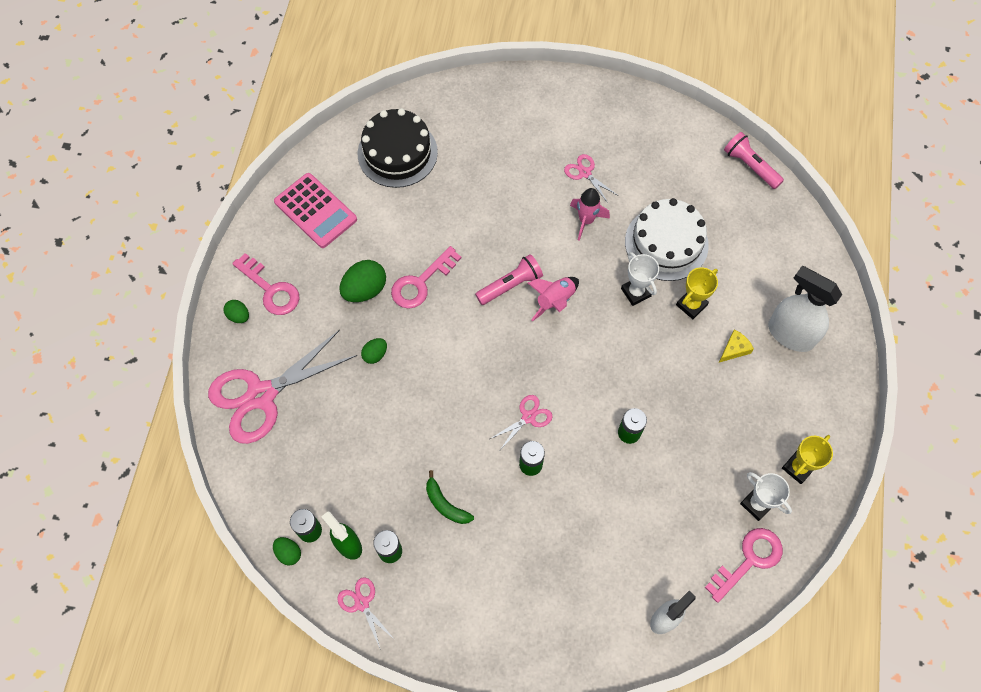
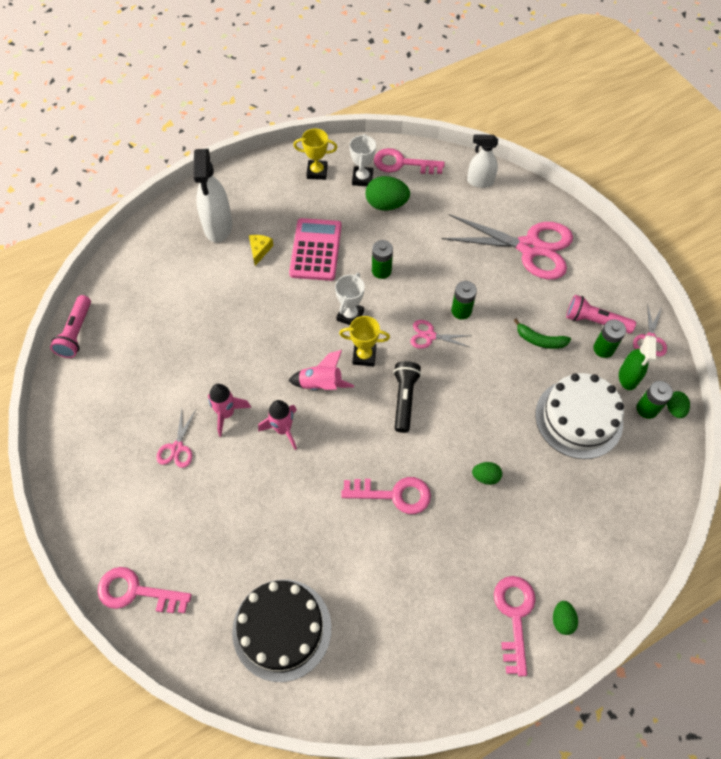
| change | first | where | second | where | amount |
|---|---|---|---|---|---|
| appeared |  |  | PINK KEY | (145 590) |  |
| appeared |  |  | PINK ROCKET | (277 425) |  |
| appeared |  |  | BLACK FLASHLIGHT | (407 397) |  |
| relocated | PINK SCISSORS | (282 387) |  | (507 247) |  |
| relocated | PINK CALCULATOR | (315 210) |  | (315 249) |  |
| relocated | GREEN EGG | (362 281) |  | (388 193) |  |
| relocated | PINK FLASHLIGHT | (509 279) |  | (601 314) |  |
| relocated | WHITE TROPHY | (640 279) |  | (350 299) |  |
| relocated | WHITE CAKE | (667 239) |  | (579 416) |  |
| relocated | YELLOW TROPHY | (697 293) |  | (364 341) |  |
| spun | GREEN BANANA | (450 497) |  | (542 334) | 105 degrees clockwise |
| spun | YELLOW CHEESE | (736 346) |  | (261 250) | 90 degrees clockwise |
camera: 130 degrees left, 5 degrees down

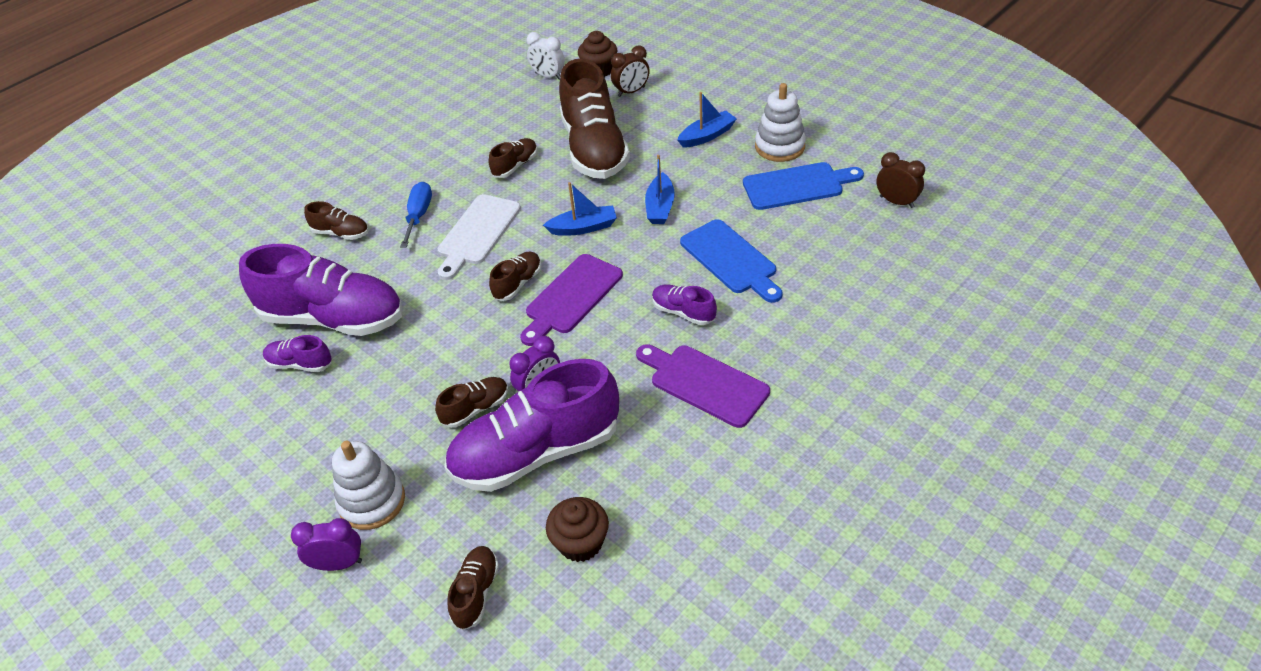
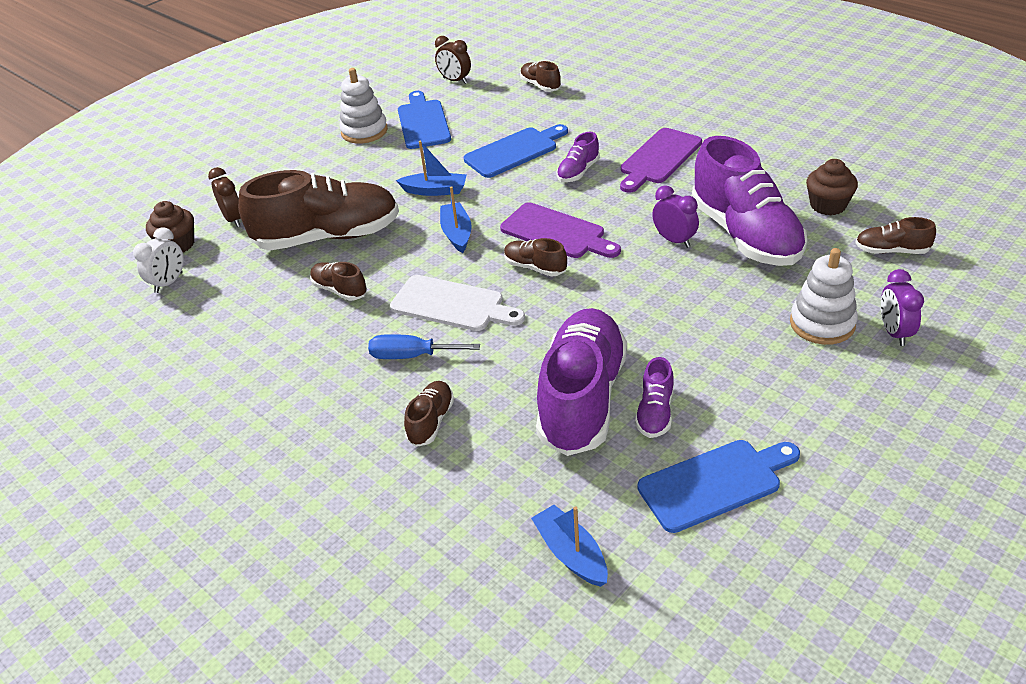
| change | first | where | second | where | amount |
|---|---|---|---|---|---|
| appeared |  |  | BLUE CUTTING BOARD | (719 486) |  |
| relocated | BROWN SHOE | (471 402) |  | (540 76) |  |
| relocated | BLUE BOAT | (707 120) |  | (569 546) |  |
| spun | BROWN CLOCK | (901 180) |  | (453 60) | 90 degrees counterclockwise |
camera: 90 degrees left, 5 degrees down

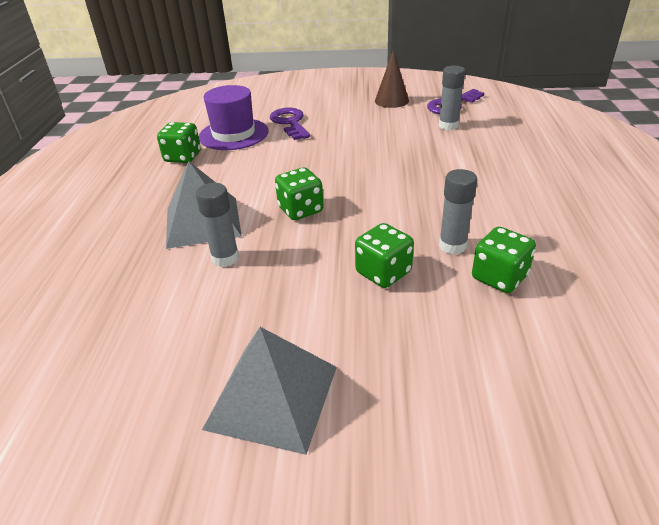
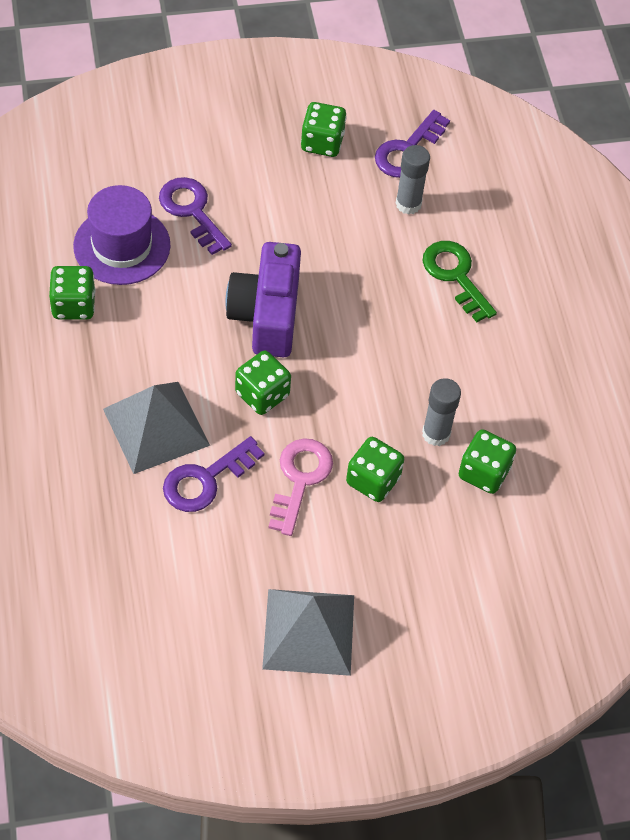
| change | first | where | second | where | amount |
|---|---|---|---|---|---|
| appeared |  |  | PURPLE CAMERA | (263 299) |  |
| appeared |  |  | PINK KEY | (301 487) |  |
| appeared |  |  | GREEN KEY | (460 281) |  |
| exchanged | GREY GLUE STICK | (217 225) | PURPLE KEY | (213 474) |  |
| exchanged | BROWN CONE | (392 78) | GREEN DICE | (324 129) |  |
camera: 20 degrees left, 20 degrees up

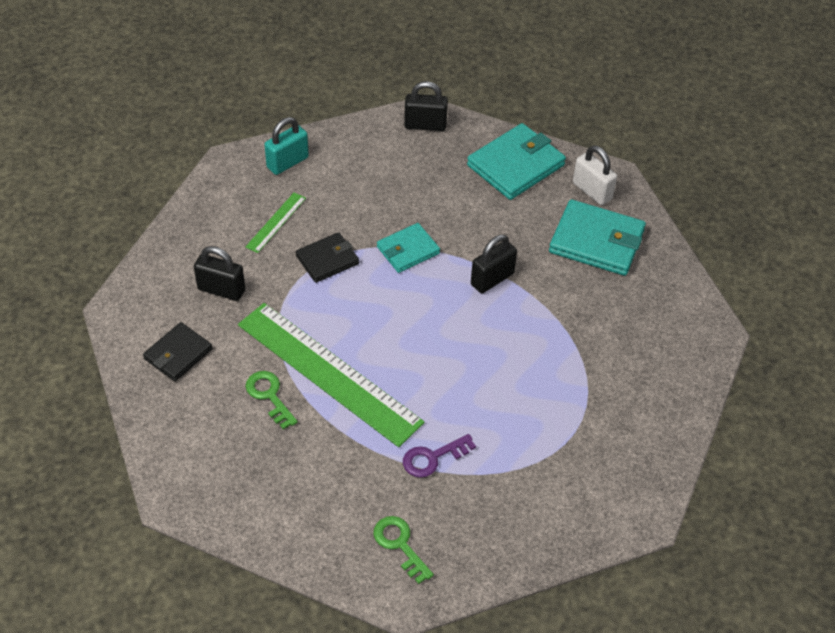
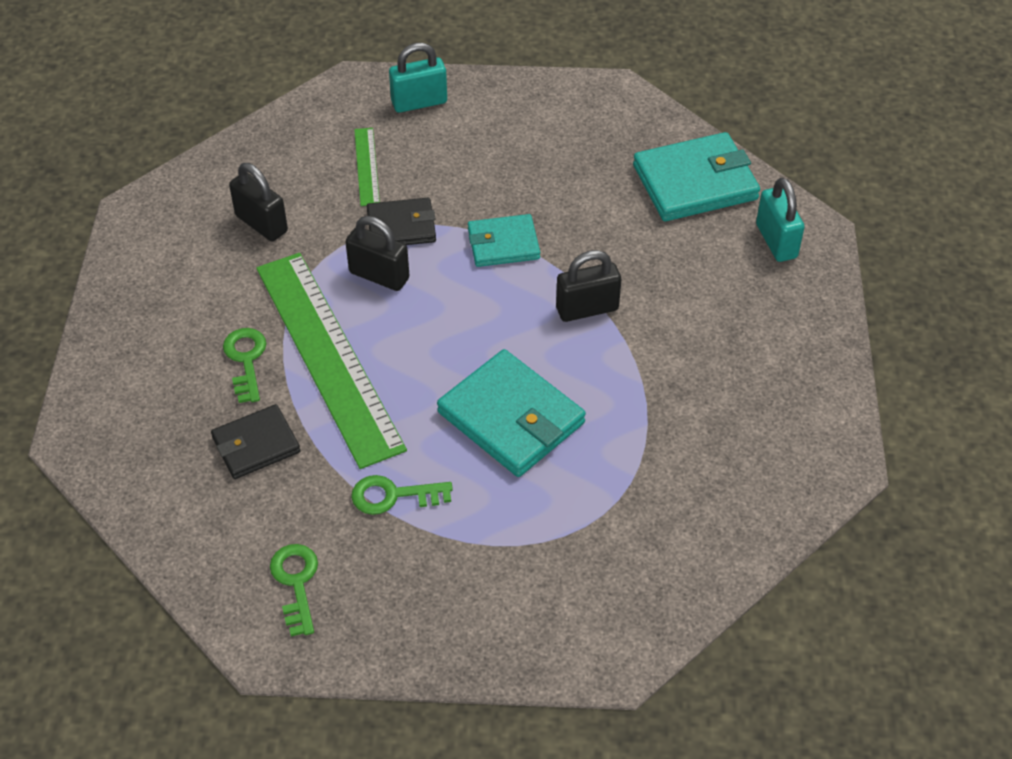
| change | first | where | second | where | amount |
|---|---|---|---|---|---|
| relocated | BLACK WALLET | (177 351) |  | (255 441) |  |
| relocated | BLACK PADLOCK | (426 106) |  | (377 253) |  |
| relocated | TURQUOISE WALLET | (597 237) |  | (511 413) |  |
| colour | PURPLE KEY | (439 456) | GREEN KEY | (402 495) |  |
| colour | WHITE PADLOCK | (595 175) | TURQUOISE PADLOCK | (780 220) |  |
| spun | GREEN RULER | (275 222) |  | (367 167) | 60 degrees counterclockwise |
camera: 25 degrees right, 0 degrees up

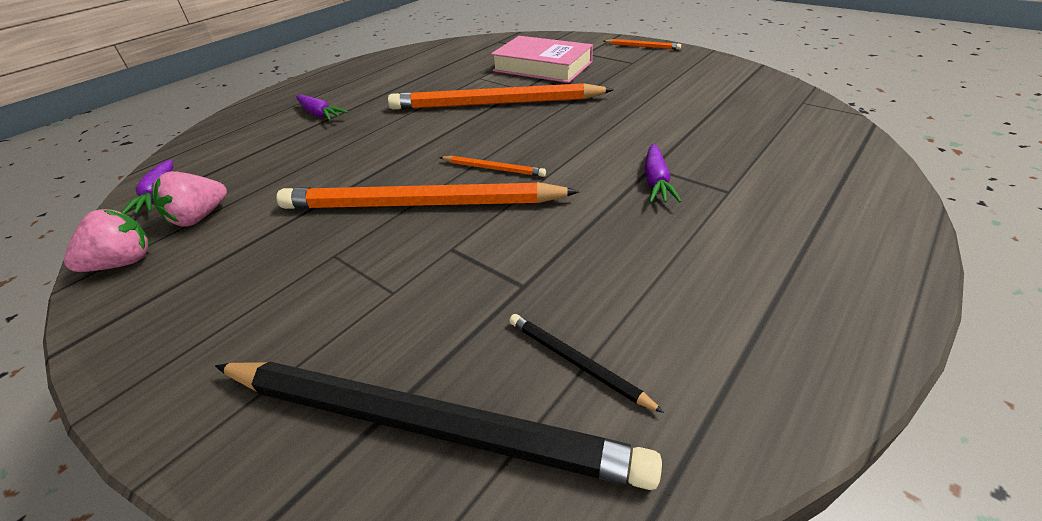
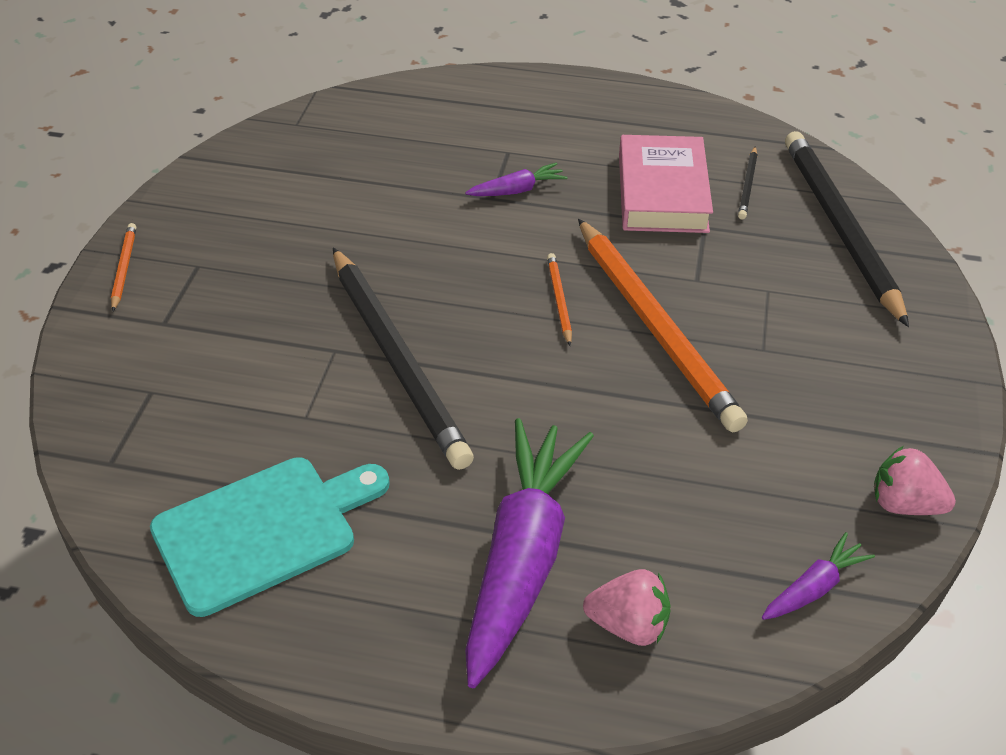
| change | first | where | second | where | amount |
|---|---|---|---|---|---|
| appeared |  |  | TURQUOISE CUTTING BOARD | (270 537) |  |
| relocated | PINK STRAWBERRY | (189 199) |  | (627 607) |  |
| relocated | PINK BOOK | (542 59) |  | (666 184) |  |
| colour | ORANGE PENCIL | (501 96) | BLACK PENCIL | (403 359) |  |
| size | PURPLE CARROT | (322 107) |  | (529 553) | x2.26 |
camera: 120 degrees left, 5 degrees up

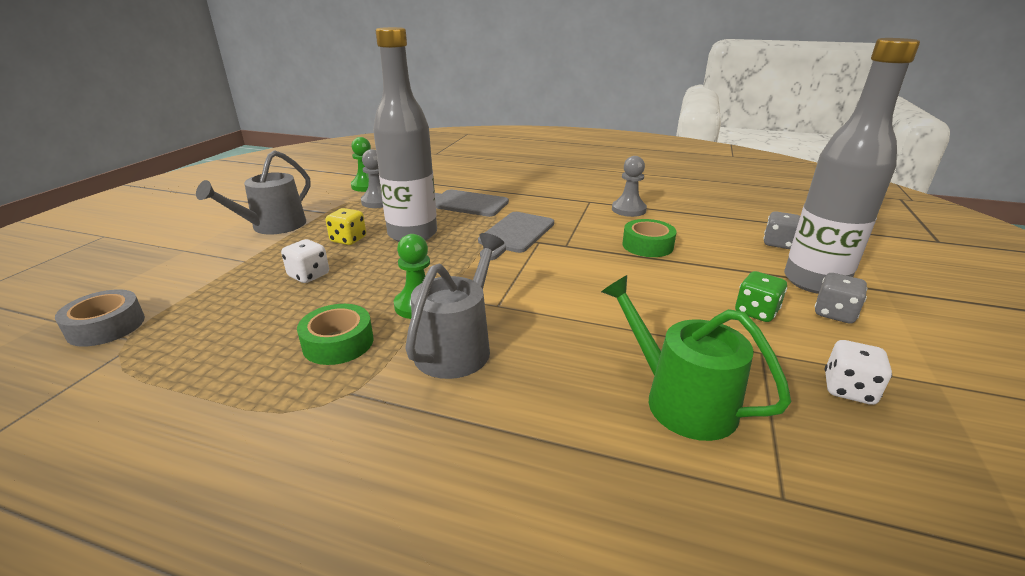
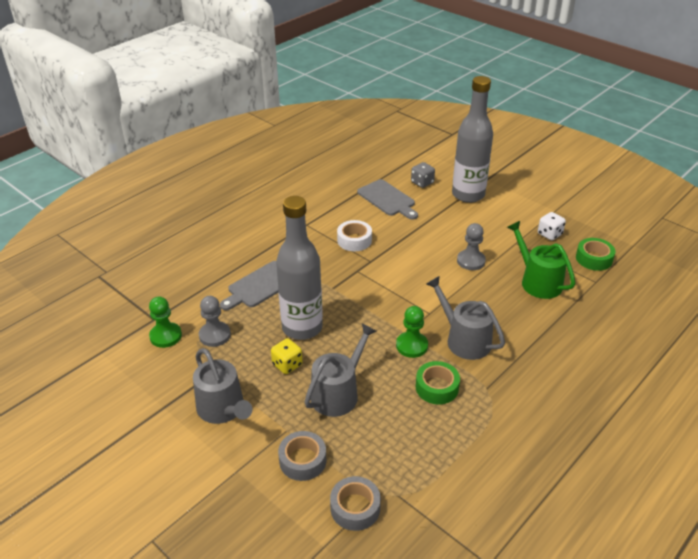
| change | first | where | second | where | amount |
|---|---|---|---|---|---|
| missing | GREEN DICE | (761 296) |  |  |  |
| missing | GREY DICE | (841 298) |  |  |  |
| appeared |  |  | GREY TAPE | (302 456) |  |
| appeared |  |  | WHITE TAPE | (354 235) |  |
| relocated | GREY CUTTING BOARD | (516 236) |  | (387 199) |  |
| relocated | GREY PAWN | (629 186) |  | (471 246) |  |
| relocated | GREEN TAPE | (649 238) |  | (595 254) |  |
| exchanged | WHITE DICE | (305 261) | GREY WATERING CAN | (340 370) |  |
| spun | GREEN WATERING CAN | (696 358) |  | (541 260) | 75 degrees clockwise |
camera: 65 degrees left, 10 degrees up

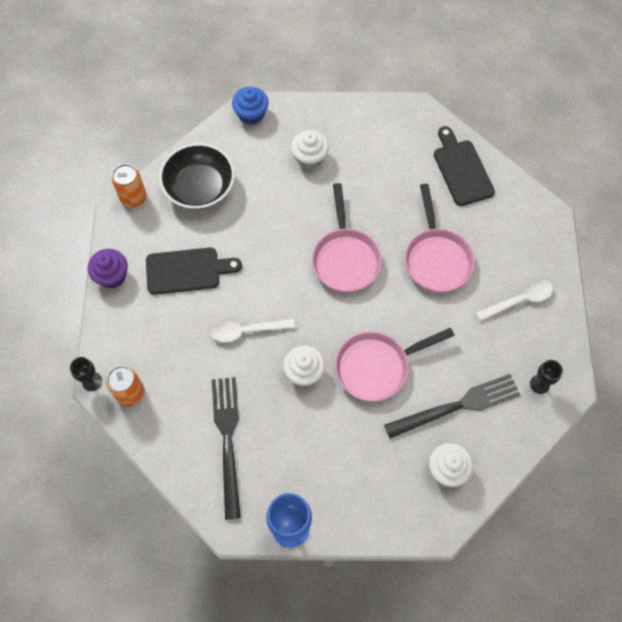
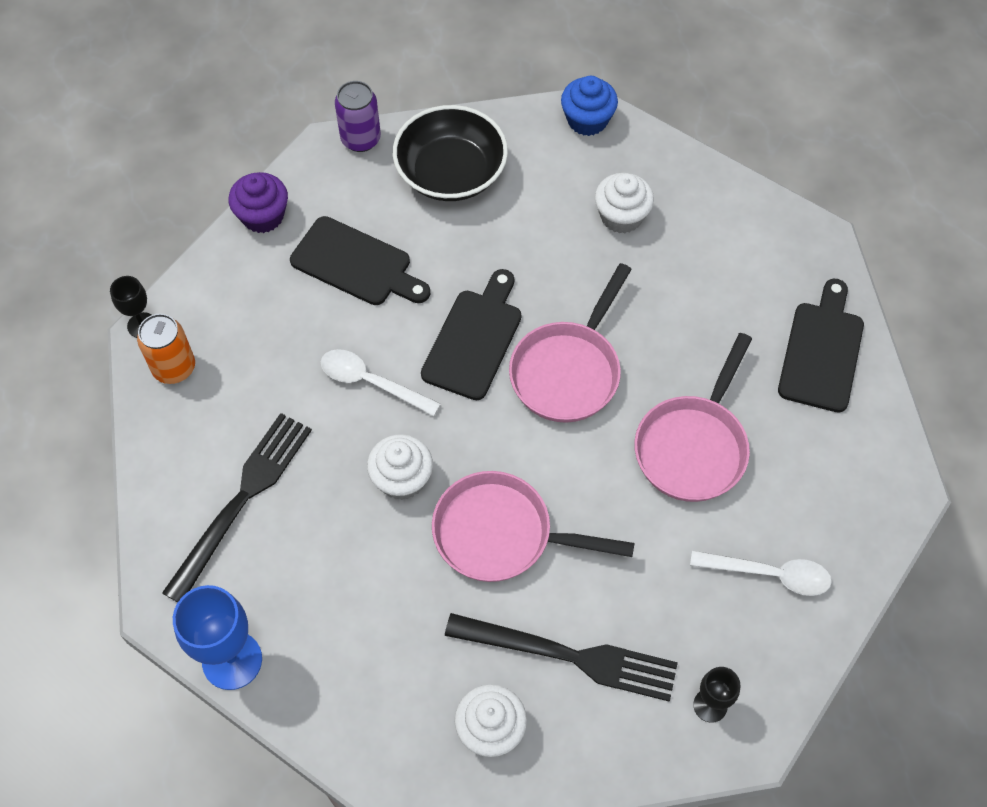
| change | first | where | second | where | amount |
|---|---|---|---|---|---|
| appeared |  |  | BLACK CUTTING BOARD | (471 334) |  |
| colour | ORANGE CAN | (129 186) | PURPLE CAN | (358 116) |  |
camera: 35 degrees right, 5 degrees down

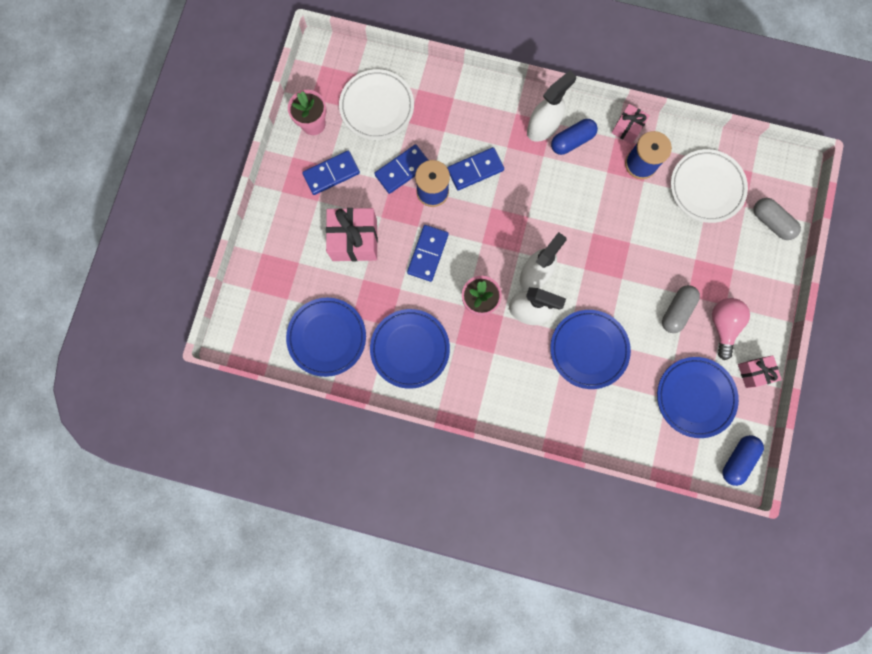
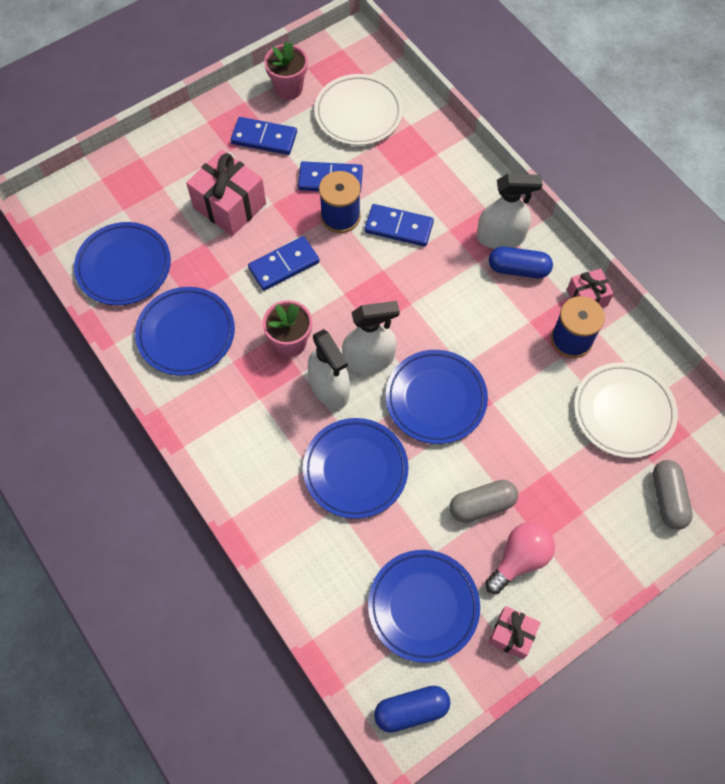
| change | first | where | second | where | amount |
|---|---|---|---|---|---|
| appeared |  |  | BLUE PLATE | (436 397) |  |
camera: 40 degrees right, 15 degrees down

